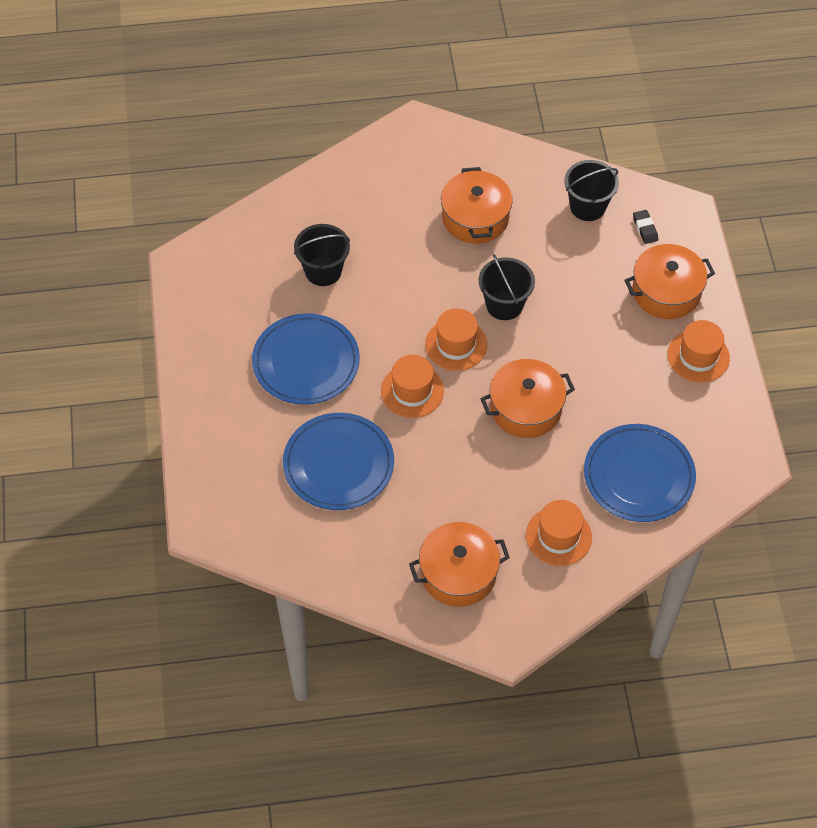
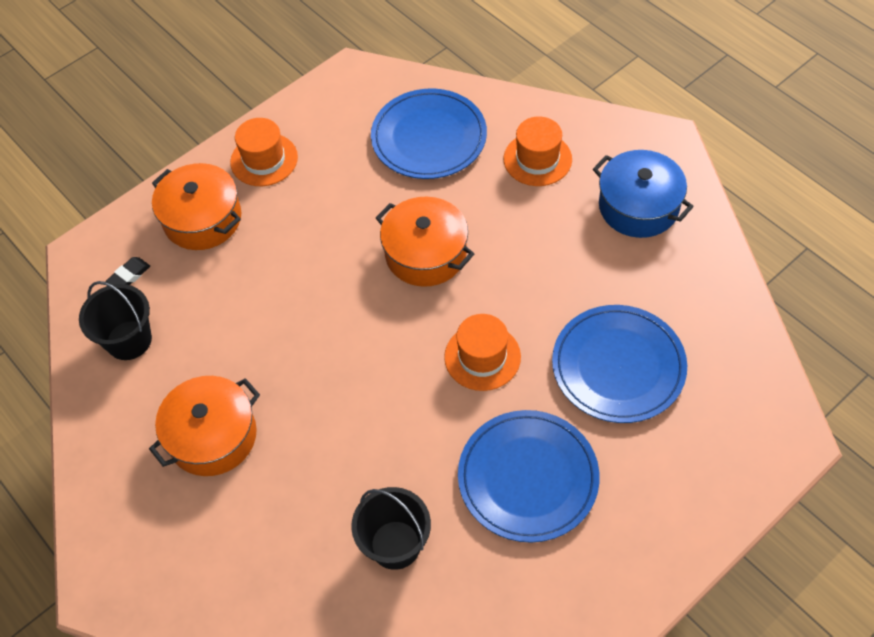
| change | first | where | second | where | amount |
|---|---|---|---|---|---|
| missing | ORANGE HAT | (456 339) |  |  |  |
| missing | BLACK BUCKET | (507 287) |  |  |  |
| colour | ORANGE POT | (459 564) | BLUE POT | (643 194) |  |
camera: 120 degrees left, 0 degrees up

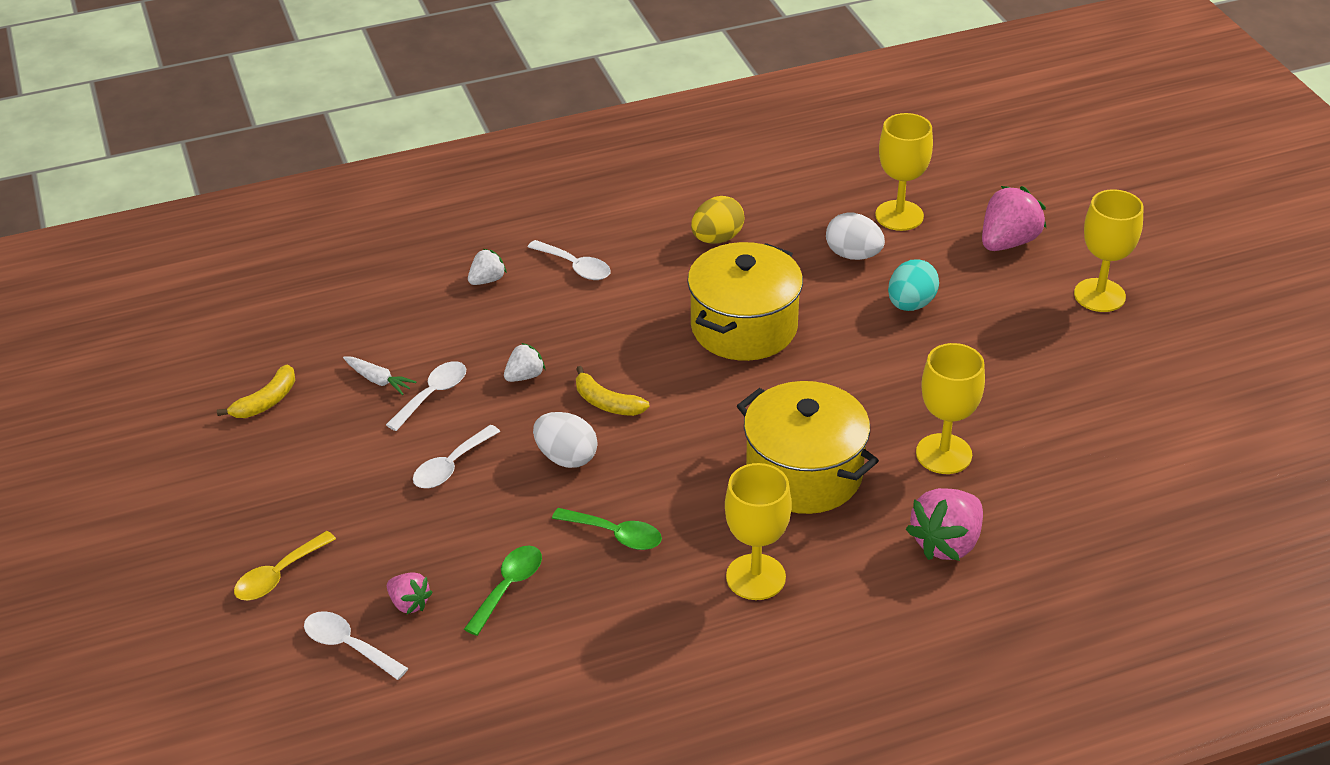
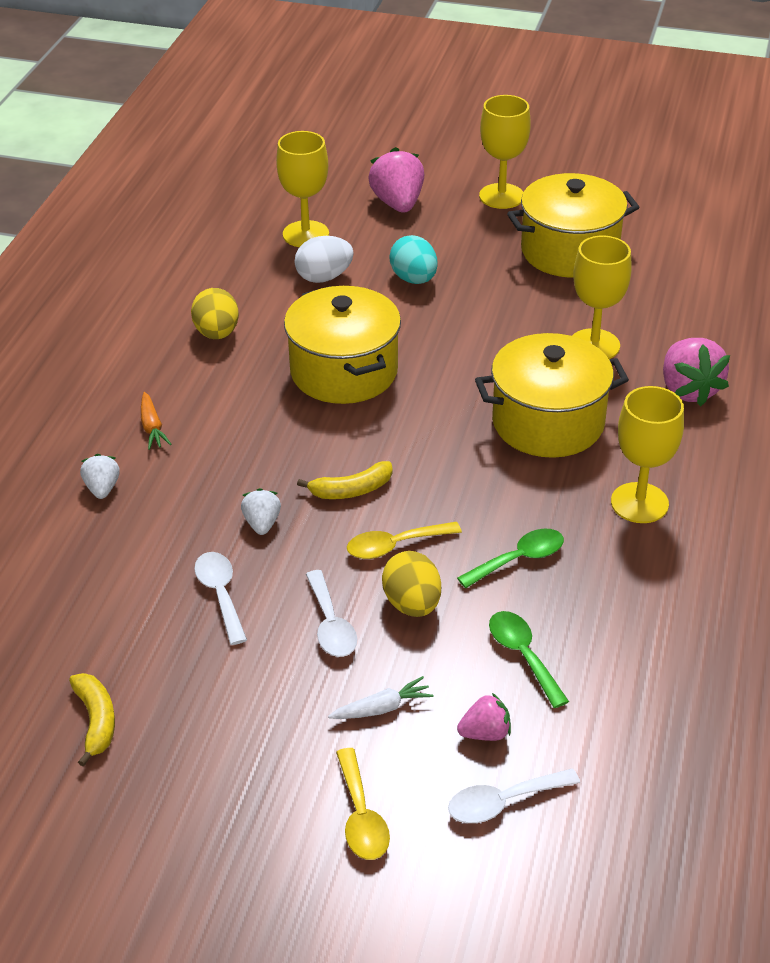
| change | first | where | second | where | amount |
|---|---|---|---|---|---|
| appeared |  |  | YELLOW EGG | (411 584) |  |
| appeared |  |  | YELLOW POT | (573 225) |  |
| relocated | WHITE CARROT | (380 375) |  | (381 697) |  |
| exchanged | WHITE SPOON | (569 260) | ORANGE CARROT | (156 421) |  |
| exchanged | WHITE EGG | (565 440) | YELLOW SPOON | (404 540) |  |
camera: 55 degrees left, 0 degrees up

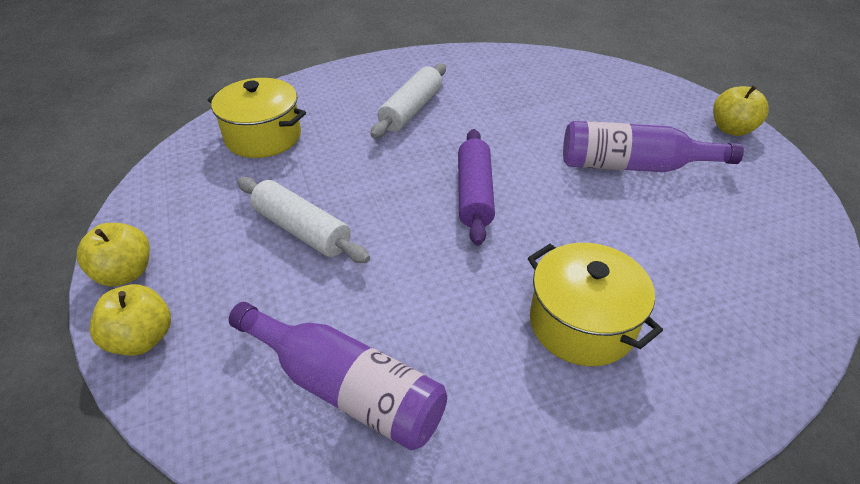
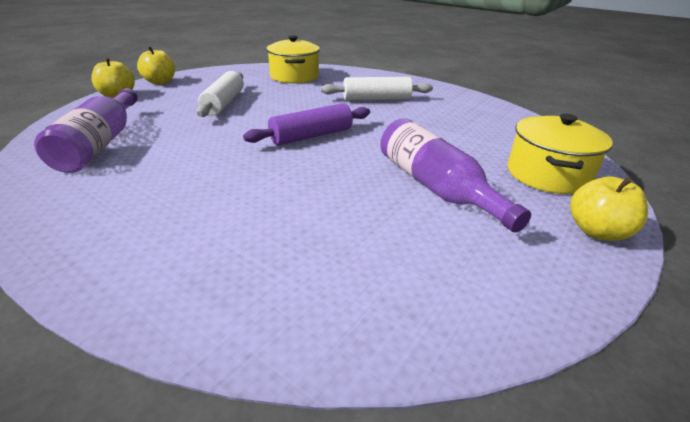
| change | first | where | second | where | amount |
|---|---|---|---|---|---|
| relocated | YELLOW POT | (595 304) |  | (560 154) |  |
camera: 55 degrees right, 10 degrees down

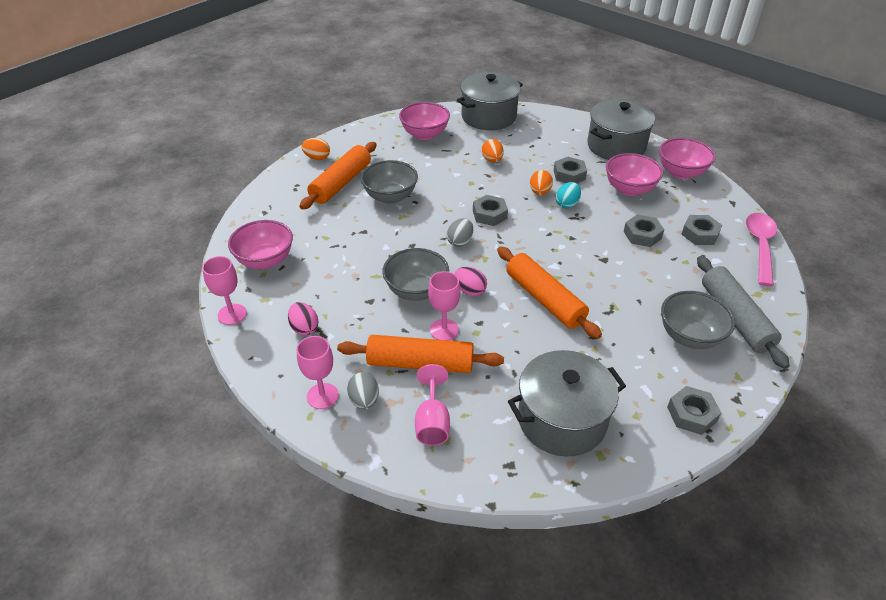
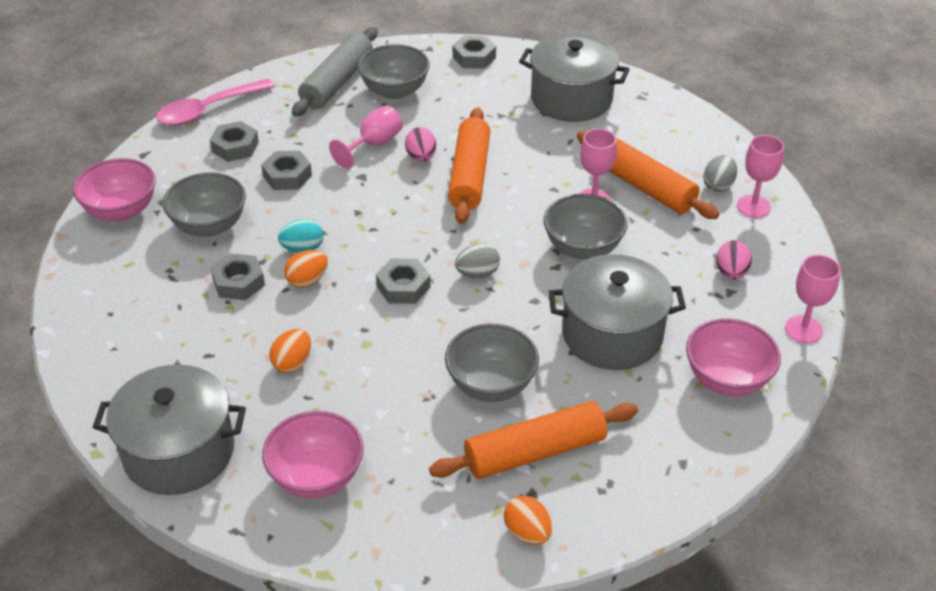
| change | first | where | second | where | amount |
|---|---|---|---|---|---|
| relocated | PINK GOBLET | (432 405) |  | (366 137) |  |
| relocated | PINK EGG | (471 281) |  | (420 144) |  |
| relocated | GREY POT | (621 129) |  | (617 312) |  |
| colour | PINK BOWL | (634 174) | GREY BOWL | (204 205) |  |
camera: 140 degrees left, 0 degrees up

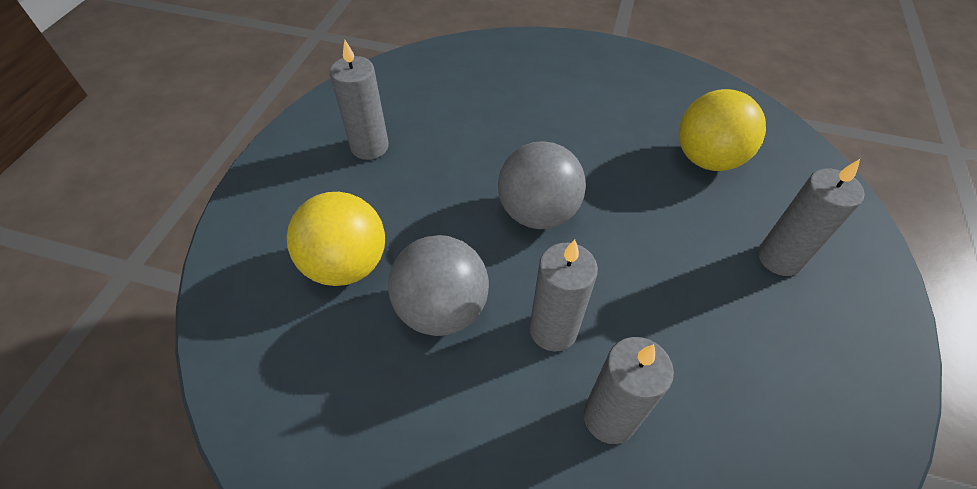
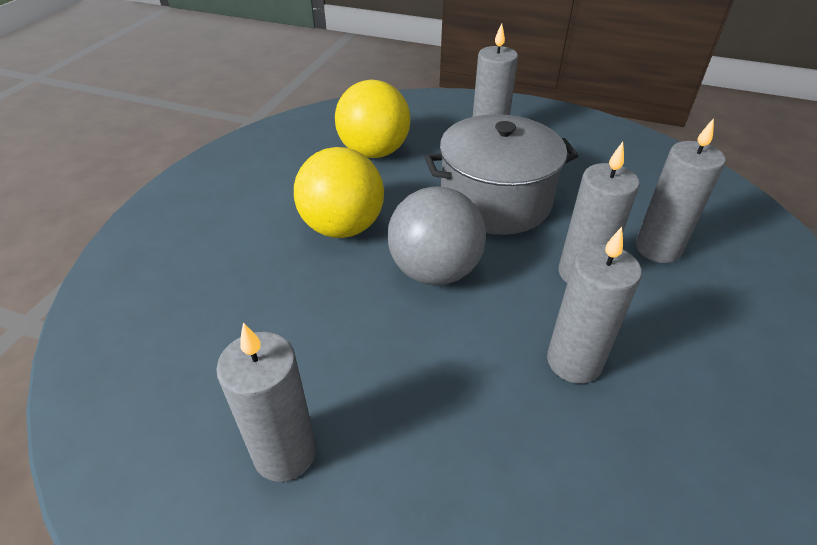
| change | first | where | second | where | amount |
|---|---|---|---|---|---|
| appeared |  |  | GREY POT | (501 174) |  |
| relocated | YELLOW BALL | (336 239) |  | (339 192) |  |
| exchanged | GREY BALL | (438 285) | GREY CANDLE | (594 305) |  |
camera: 85 degrees left, 10 degrees down

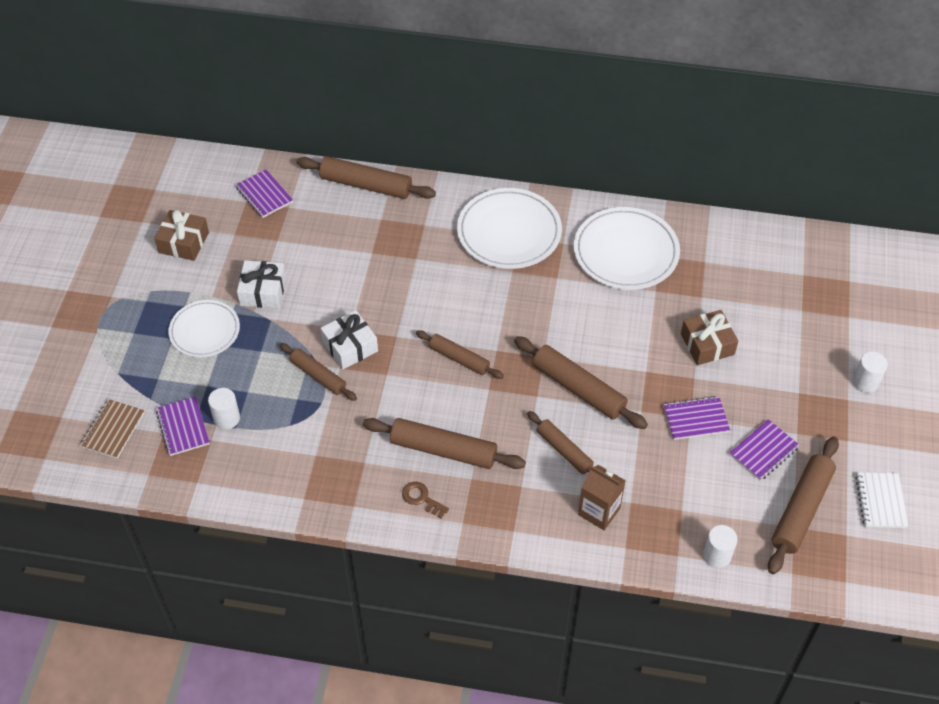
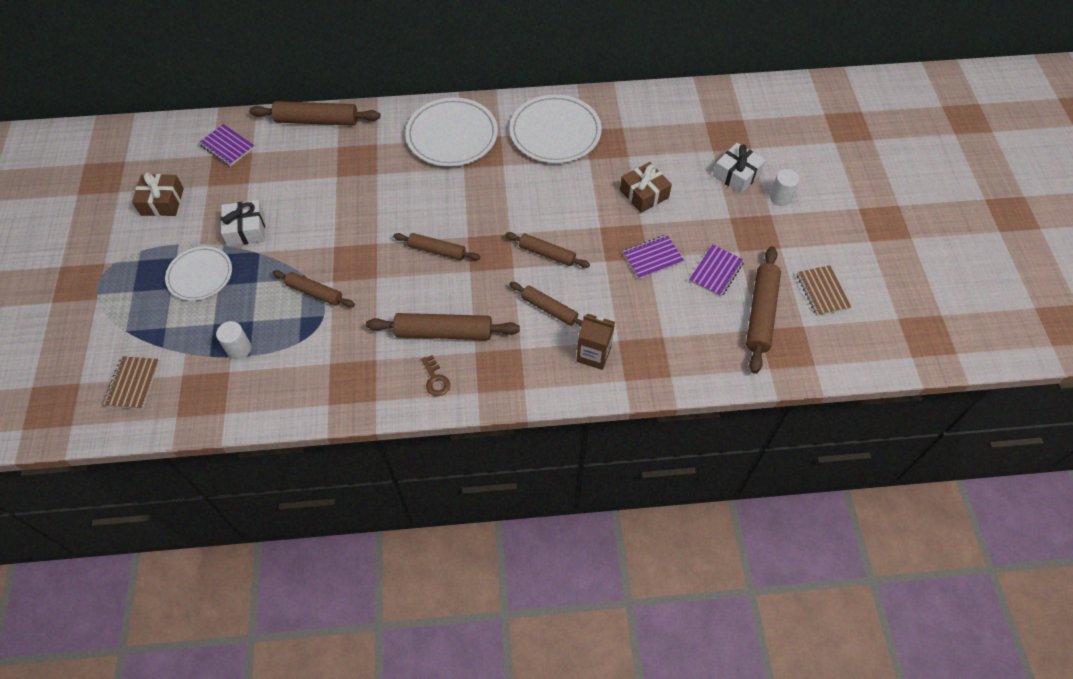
| change | first | where | second | where | amount |
|---|---|---|---|---|---|
| missing | PURPLE NOTEBOOK | (183 426) |  |  |  |
| missing | WHITE CYLINDER | (720 546) |  |  |  |
| relocated | WHITE GIFT | (349 339) |  | (739 168) |  |
| colour | WHITE NOTEBOOK | (881 500) | BROWN NOTEBOOK | (823 290) |  |
| spun | BROWN KEY | (425 500) |  | (435 375) | 135 degrees counterclockwise |
| size | BROWN ROLLING PIN | (581 382) |  | (547 250) | x0.64 |
camera: 15 degrees left, 5 degrees up

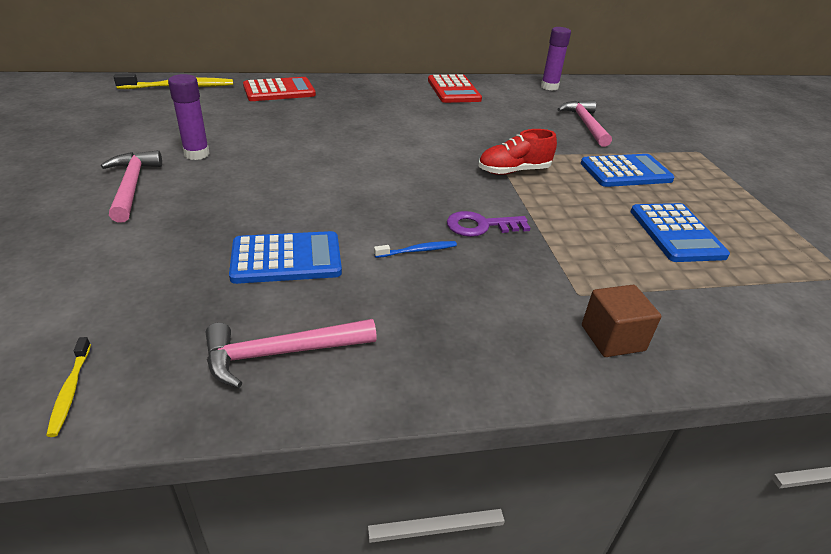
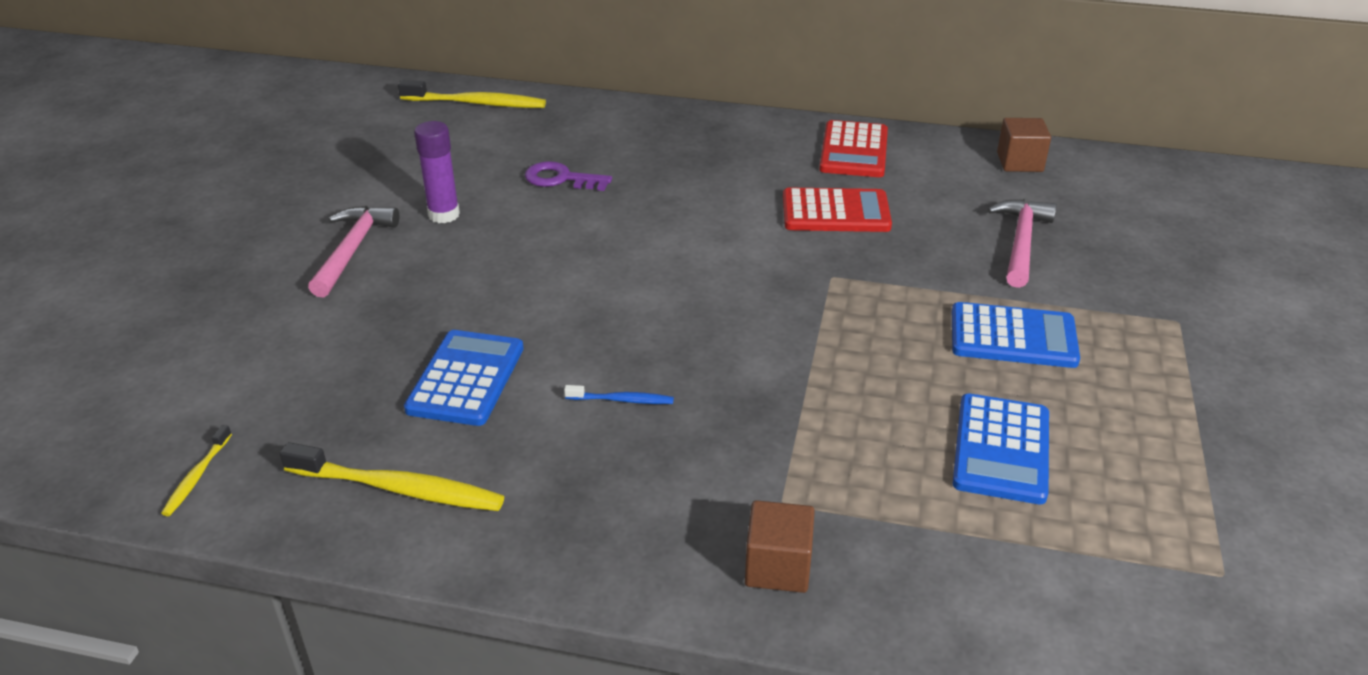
| change | first | where | second | where | amount |
|---|---|---|---|---|---|
| missing | RED SHOE | (517 152) |  |  |  |
| relocated | RED CALCULATOR | (279 89) |  | (837 209) |  |
| relocated | PURPLE KEY | (488 224) |  | (568 176) |  |
| exchanged | PINK HAMMER | (291 353) | YELLOW TOOTHBRUSH | (392 476) |  |
| exchanged | PURPLE GLUE STICK | (556 59) | BROWN CUBE | (1024 145) |  |
| spun | BLUE CALCULATOR | (285 257) |  | (464 378) | 90 degrees counterclockwise |
camera: 25 degrees right, 0 degrees up

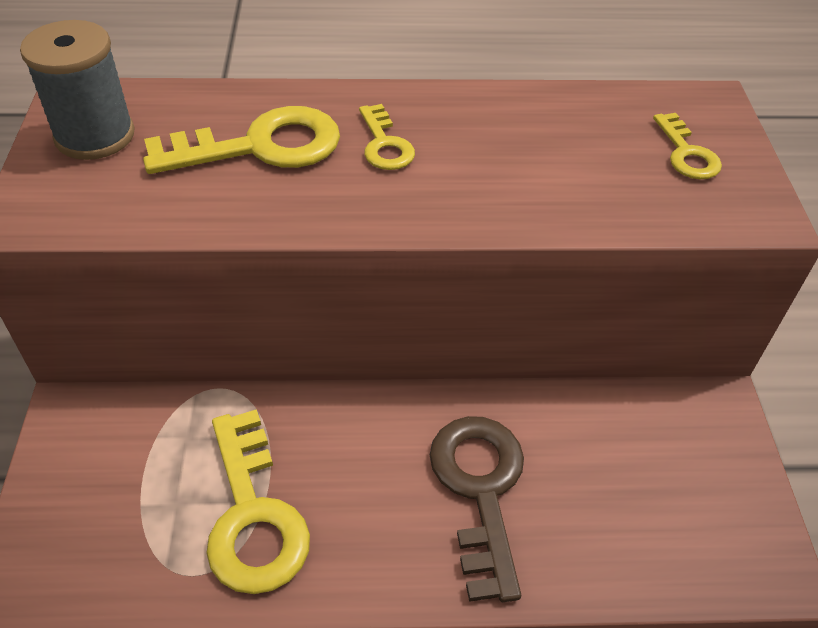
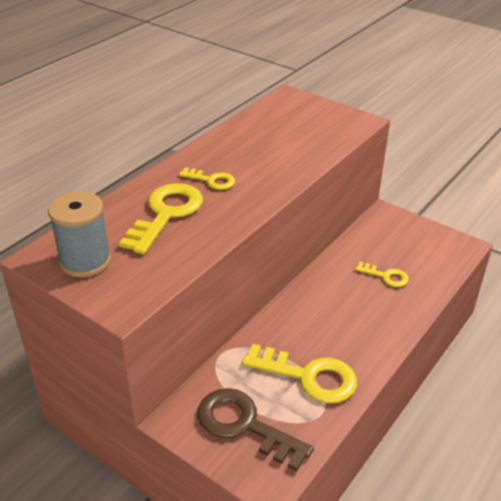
| change | first | where | second | where | amount |
|---|---|---|---|---|---|
| relocated | BROWN KEY | (477 509) |  | (255 429) |  |
| relocated | YELLOW KEY | (687 146) |  | (382 274) |  |
camera: 50 degrees left, 10 degrees down

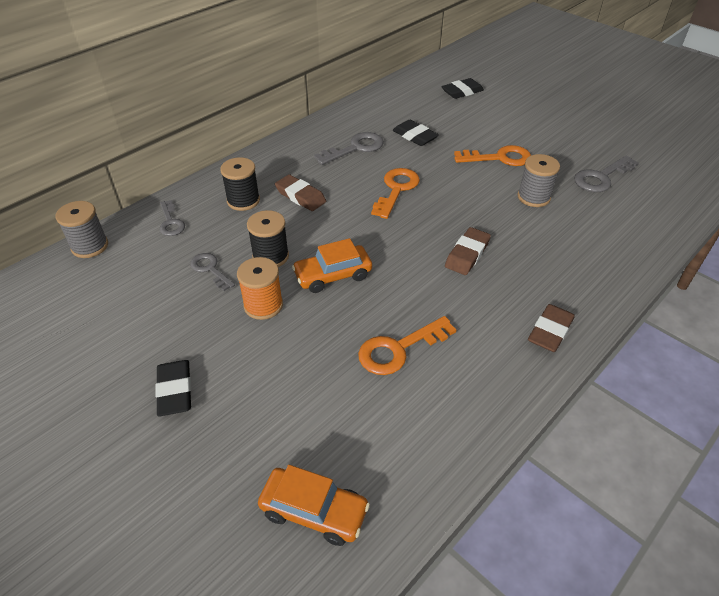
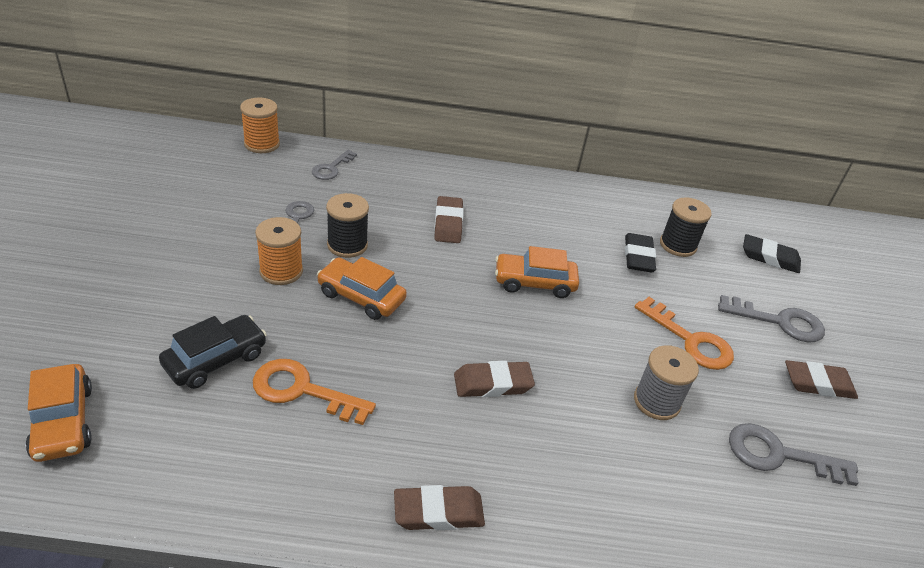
| change | first | where | second | where | amount |
|---|---|---|---|---|---|
| missing | BLACK ERASER | (173 388) |  |  |  |
| appeared |  |  | BLACK CAR | (213 352) |  |
| appeared |  |  | BROWN ERASER | (821 379) |  |
| relocated | BLACK SPOOL | (240 184) |  | (686 227) |  |
| relocated | GREY KEY | (349 148) |  | (771 318) |  |
| exchanged | ORANGE KEY | (395 193) | ORANGE CAR | (537 272) |  |
| colour | GREY SPOOL | (82 229) | ORANGE SPOOL | (260 125) |  |
camera: 45 degrees right, 5 degrees down

